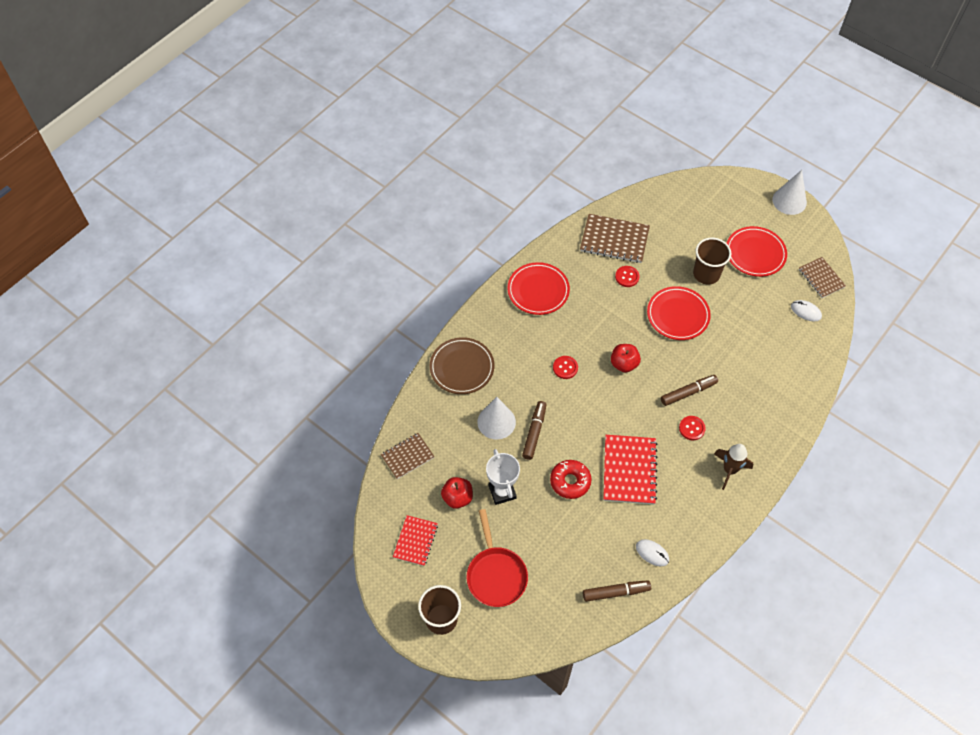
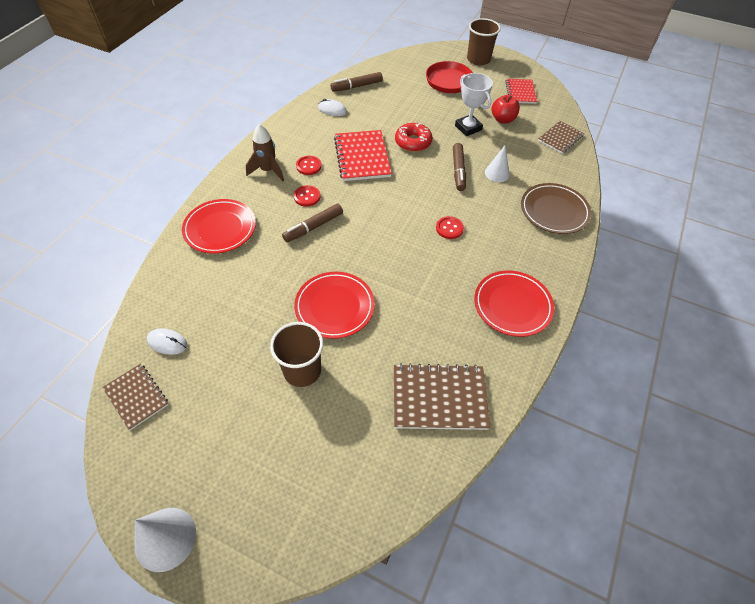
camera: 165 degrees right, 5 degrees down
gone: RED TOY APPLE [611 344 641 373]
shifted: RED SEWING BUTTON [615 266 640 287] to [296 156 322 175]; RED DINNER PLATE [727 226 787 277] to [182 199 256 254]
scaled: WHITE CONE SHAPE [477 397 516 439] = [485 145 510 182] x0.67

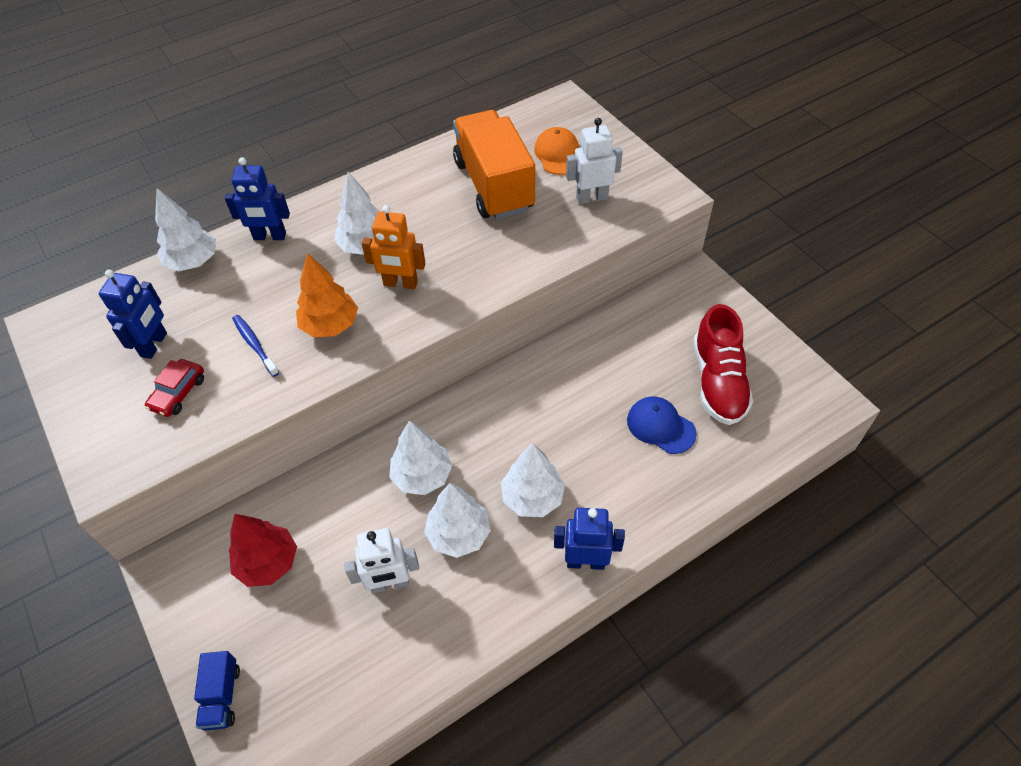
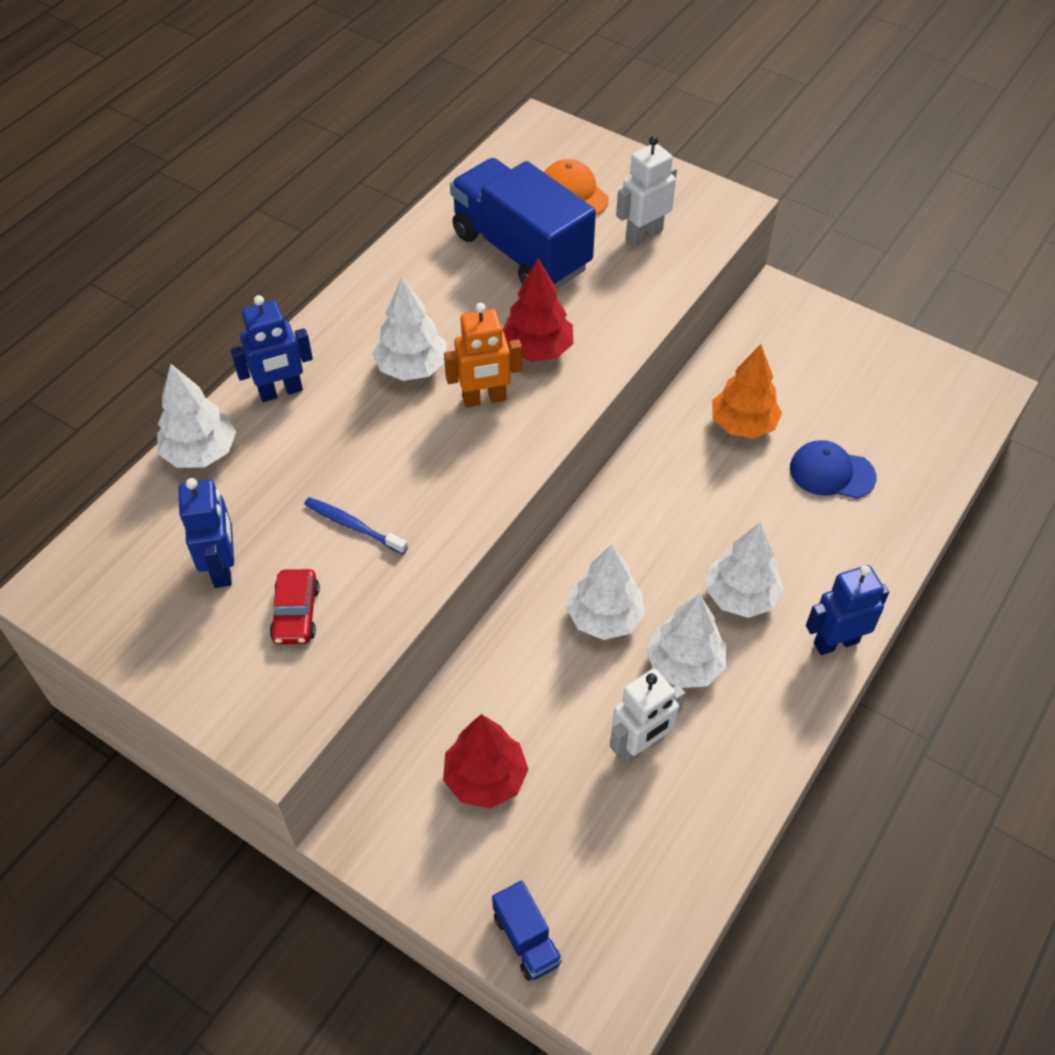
camera: 25 degrees left, 0 degrees up
gone: RED SHOE [693 304 753 425]
new: RED TREE [502 258 573 362]
shifted: ORANGE TREE [296 253 358 337] to [712 344 782 439]
repainted: ORANGE TOY TRUCK [453 110 535 220] to COBALT TOY TRUCK [450 158 596 289]

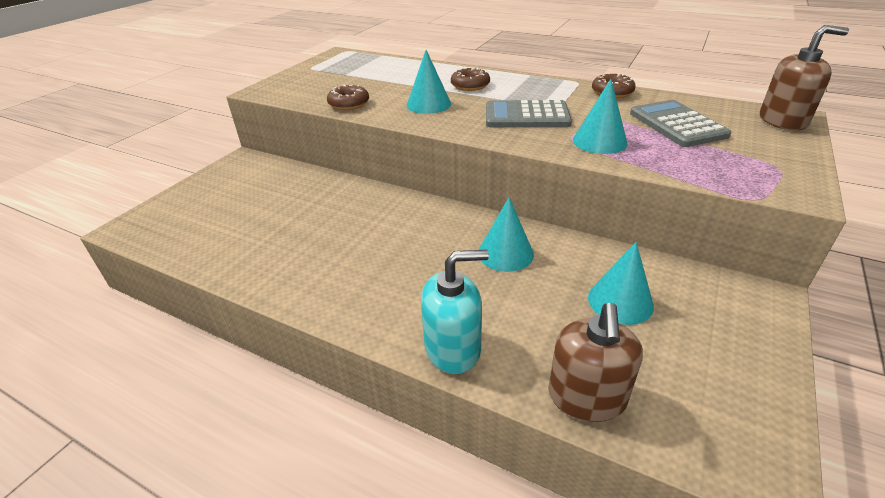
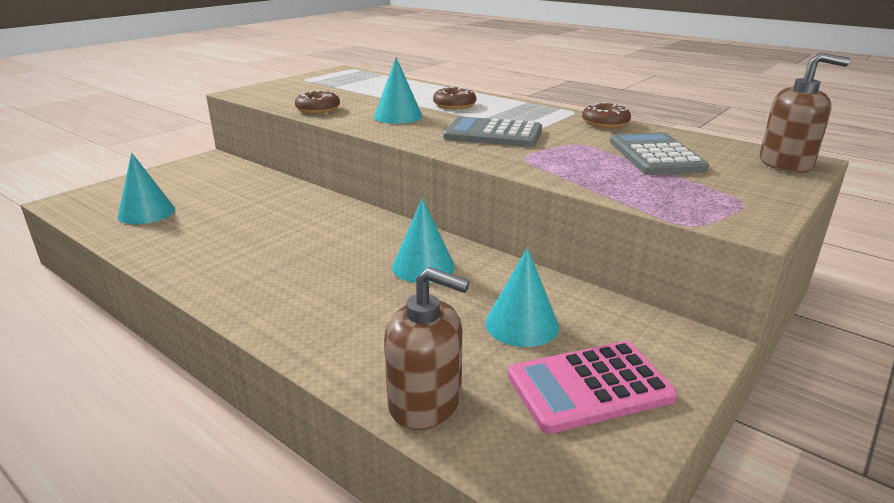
camera: 10 degrees right, 10 degrees down
gone: TURQUOISE PUMP BOTTLE [421 250 489 374]
new: ROSE-PINK ADDING MACHINE [508 341 678 434]
shifted: TURQUOISE CONE SHAPE [573 79 628 154] to [118 153 175 225]
rotated: DARK BROWN PUMP BOTTLE [548 303 643 422] = [384 267 470 430] 90 degrees counterclockwise

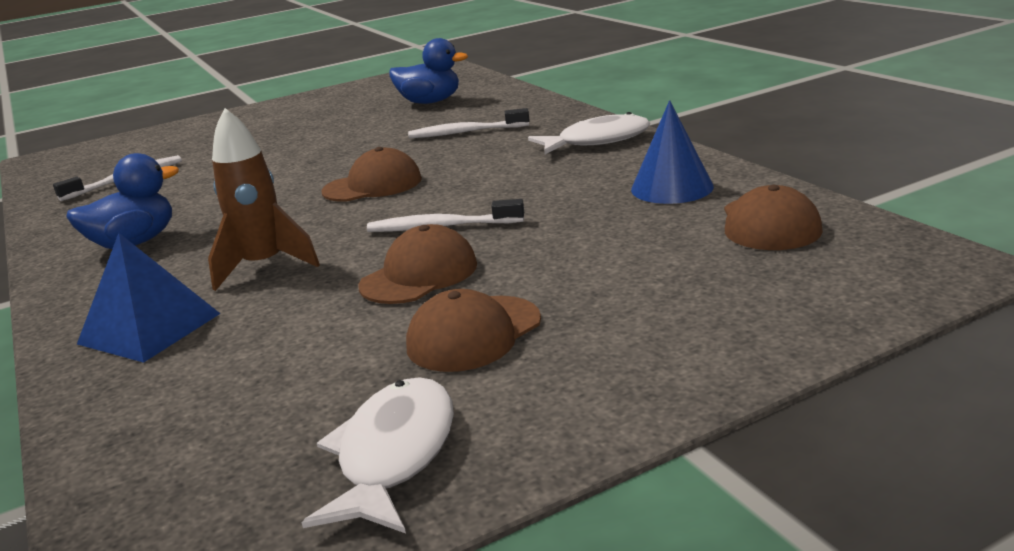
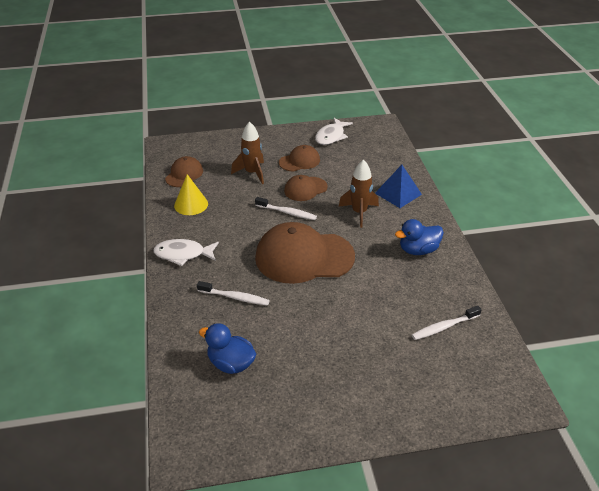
camera: 165 degrees left, 15 degrees up
new: DARK BROWN TOY ROCKET [231 121 264 184]
repainted: COBALT CONE SHAPE [631 100 714 204] to BRIGHT YELLOW CONE SHAPE [174 174 208 215]
scaled: DARK BROWN BASEBALL CAP [321 147 422 202] = [255 222 355 284] x1.96

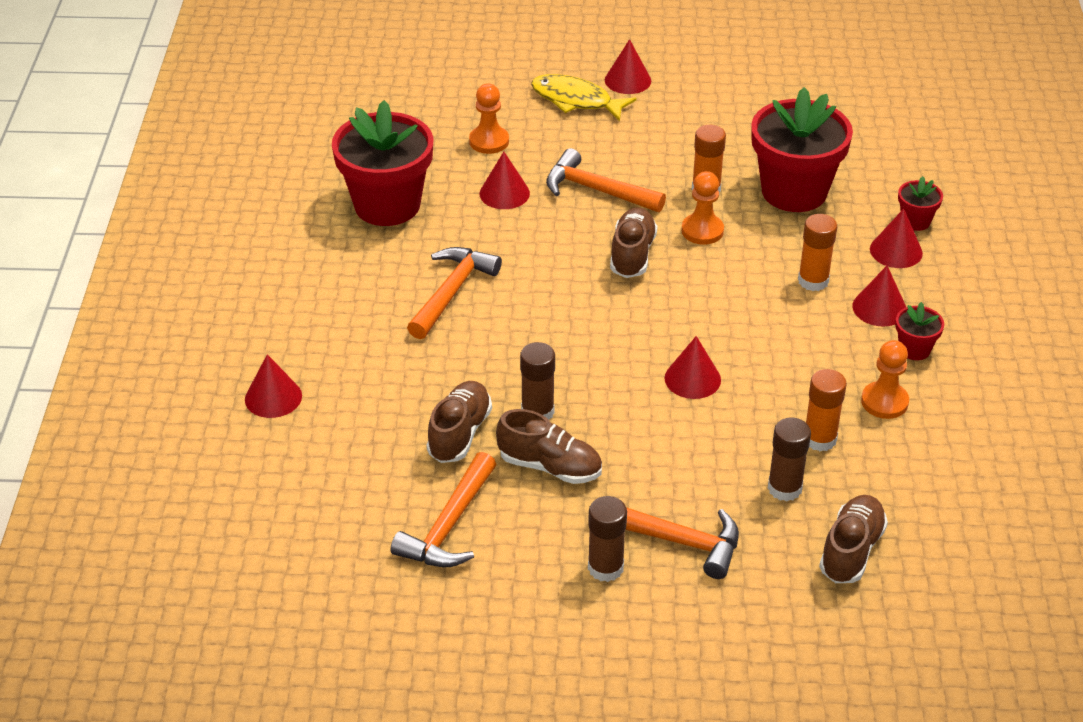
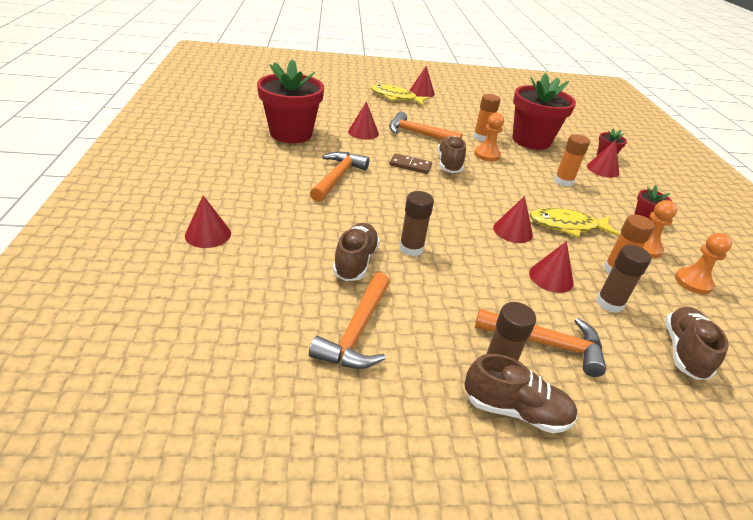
camera: 10 degrees left, 5 degrees down
new: DARK BROWN DOMINO PIECE [389 153 432 174]; BRIGHT YELLOW FISH FIGURE [530 208 620 238]
shifted: ORANGE PAWN [469 84 509 154] to [675 233 732 294]; DARK BROWN SHOE [496 409 602 484] to [465 354 578 433]; RED CONE SHAPE [852 266 906 327] to [529 241 574 293]

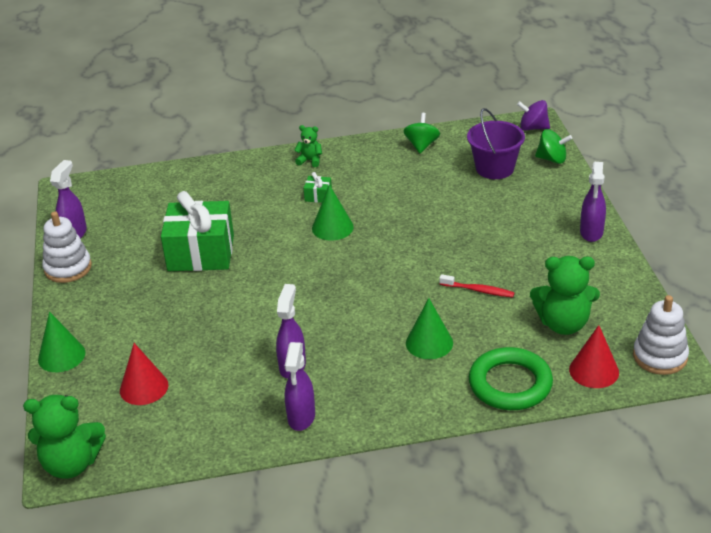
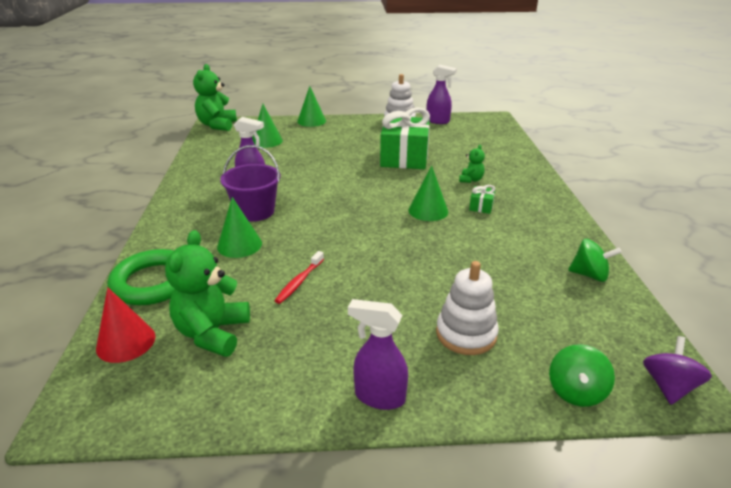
camera: 95 degrees right, 5 degrees down
gone: VIOLET SPRAYER [285 342 315 431]
shifted: LEAF-GREEN TEDDY [294 125 322 167] to [459 145 485 183]; VIOLET SAND BUCKET [467 108 525 179] to [220 145 281 222]; WHITE STACKING RINGS [633 295 689 375] to [436 261 499 355]
repainted: RED CONE SHAPE [120 343 168 405] to LEAF-GREEN CONE SHAPE [252 104 283 148]

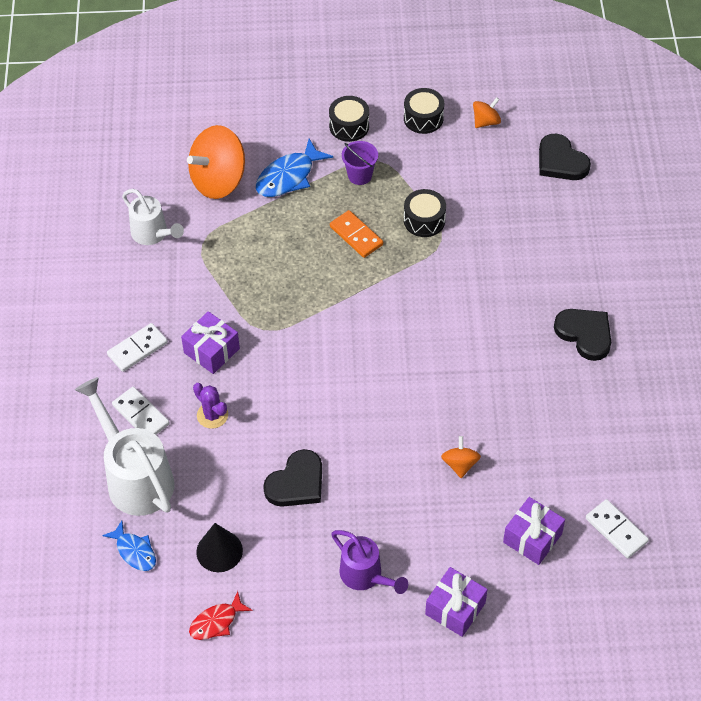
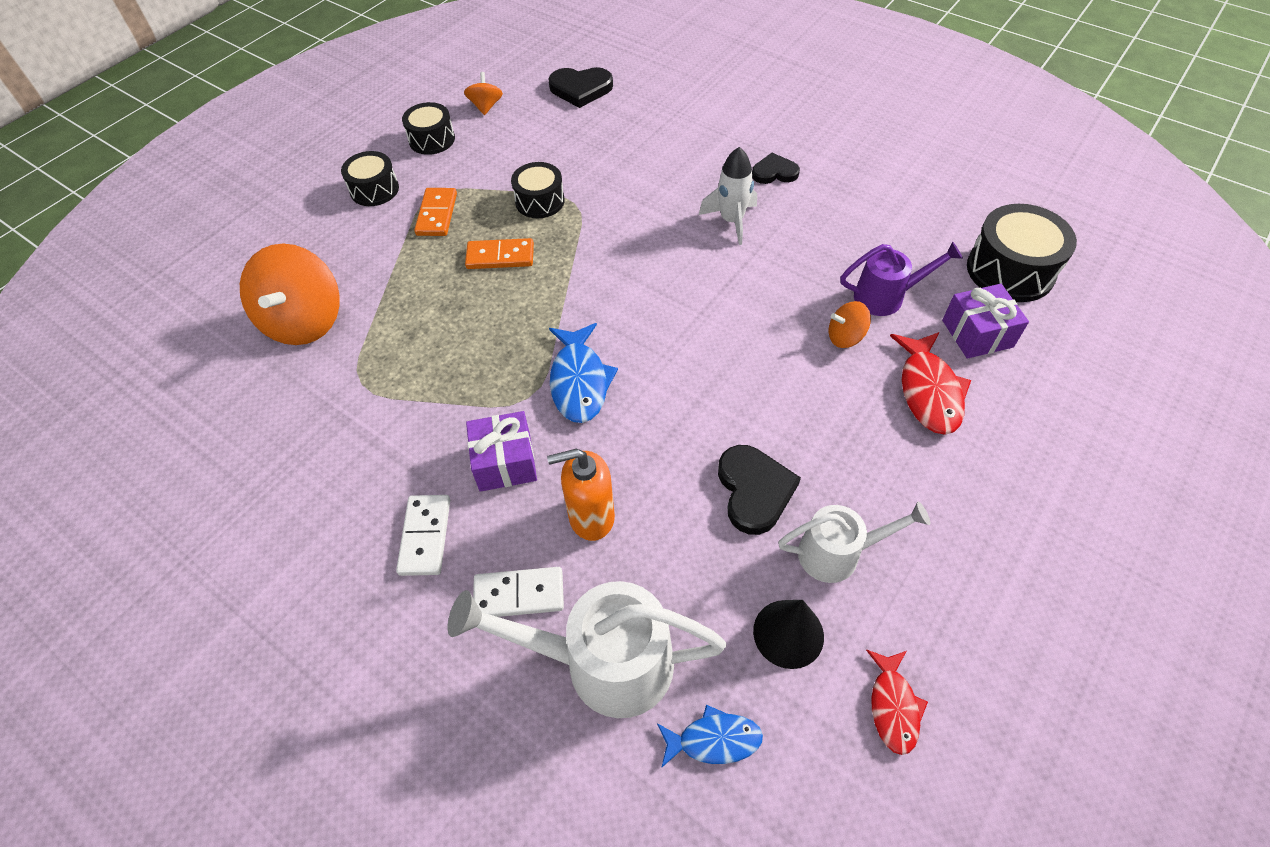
camera: 50 degrees left, 0 degrees up
gone: VIOLET WRAPPED GIFT [425 567 488 637]
new: WHITE TOY ROCKET [699 147 757 245]; RED FISH FIGURE [890 332 971 435]
shifted: WHITE WATERING POT [122 189 184 245] to [778 502 930 583]; COBALT FISH FIGURE [256 139 333 197] to [549 323 618 423]; VIOLET WATERING POT [332 530 408 594] to [840 241 963 316]
swapped: VIOLET SAGUARO CACTUS [193 383 228 429] to ORANGE PUMP BOTTLE [547 449 615 541]; VIOLET SAND BUCKET [342 141 378 185] to ORANGE DOMINO PIECE [414 188 457 236]; WHITE DOMINO PIECE [586 499 649 558] to JET-BLACK SNARE DRUM [967 204 1077 302]
rotated: ORANGE SPINNING TOP [441 436 481 478] = [829 301 871 348] 45 degrees counterclockwise
scaled: JET-BLACK LOVE HEART [554 309 611 361] = [752 153 800 184] x0.66

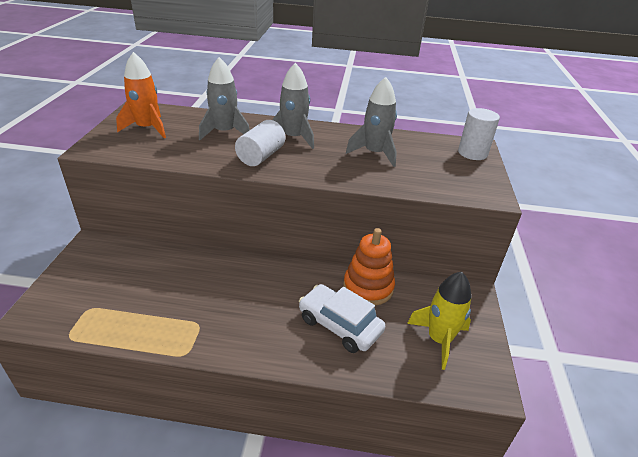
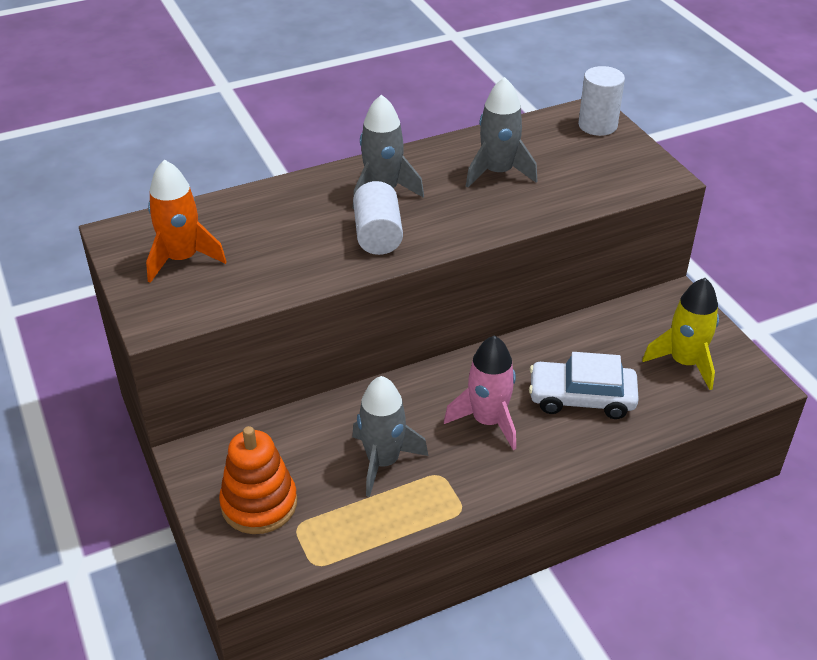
camera: 30 degrees left, 5 degrees up
new: ROSE-PINK TOY ROCKET [444 335 516 450]
shifted: ASH-GREY TOY ROCKET [199 57 250 140] to [352 376 428 497]; ORANGE STACKING RINGS [343 228 395 306] to [219 426 297 534]

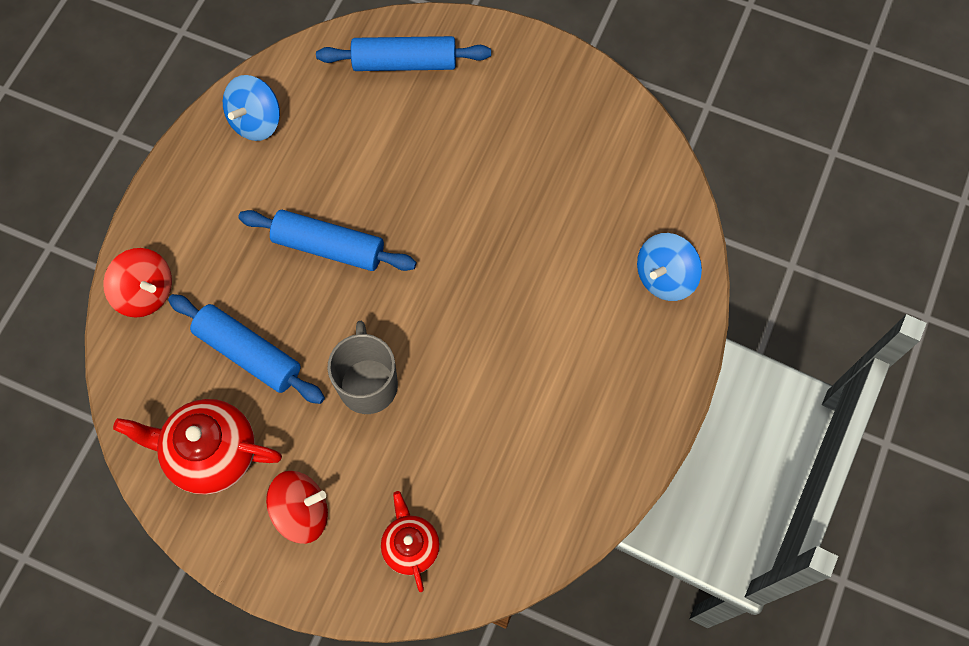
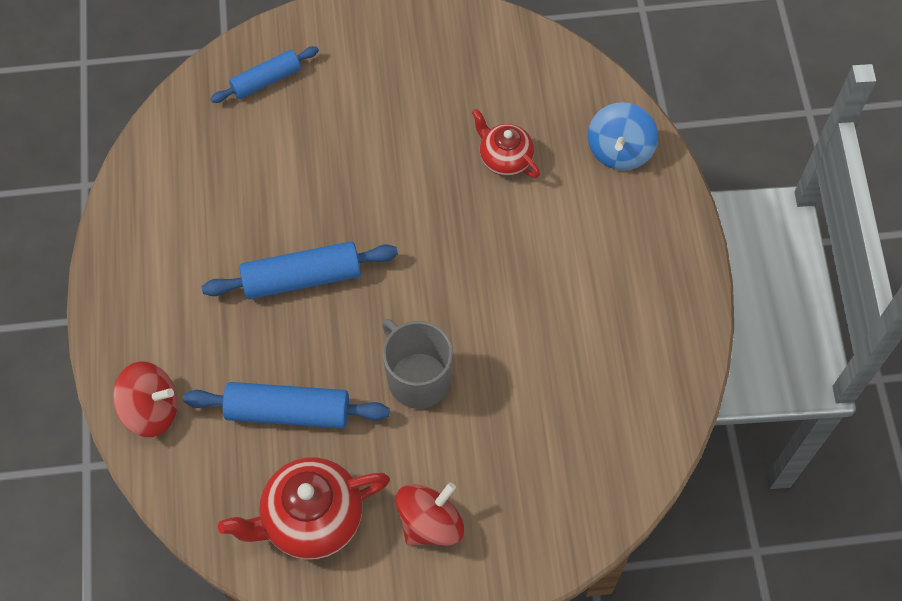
camera: 30 degrees left, 5 degrees down
gone: COBALT SPINNING TOP [223 75 280 141]
shifted: RED TEAPOT [381 491 440 592] to [472 108 540 178]
scaled: COBALT ROLLING PIN [316 36 491 71] = [210 46 319 103] x0.65

